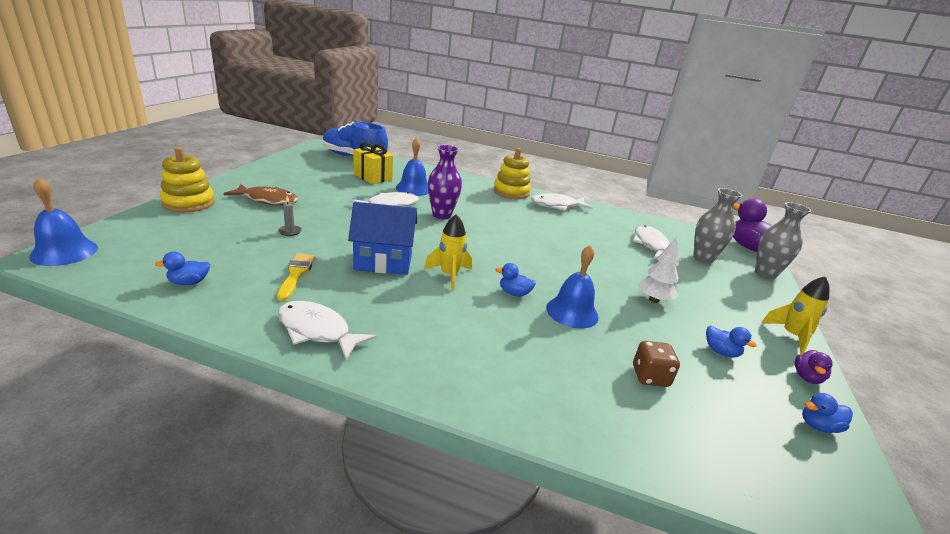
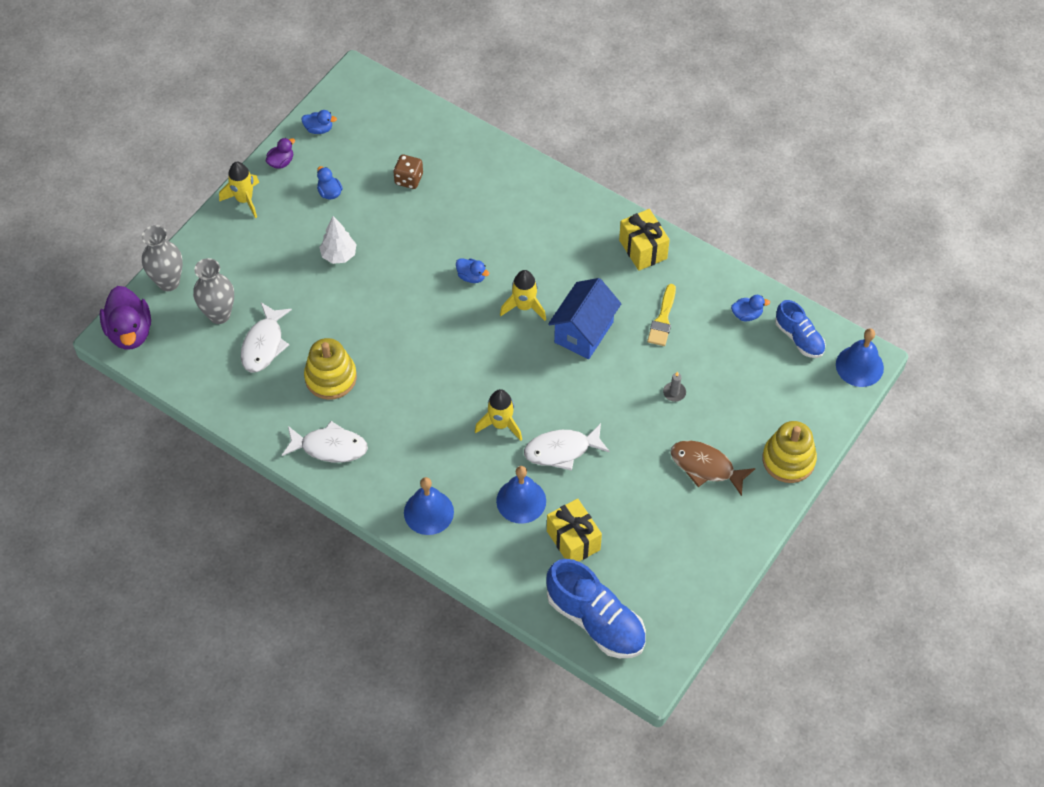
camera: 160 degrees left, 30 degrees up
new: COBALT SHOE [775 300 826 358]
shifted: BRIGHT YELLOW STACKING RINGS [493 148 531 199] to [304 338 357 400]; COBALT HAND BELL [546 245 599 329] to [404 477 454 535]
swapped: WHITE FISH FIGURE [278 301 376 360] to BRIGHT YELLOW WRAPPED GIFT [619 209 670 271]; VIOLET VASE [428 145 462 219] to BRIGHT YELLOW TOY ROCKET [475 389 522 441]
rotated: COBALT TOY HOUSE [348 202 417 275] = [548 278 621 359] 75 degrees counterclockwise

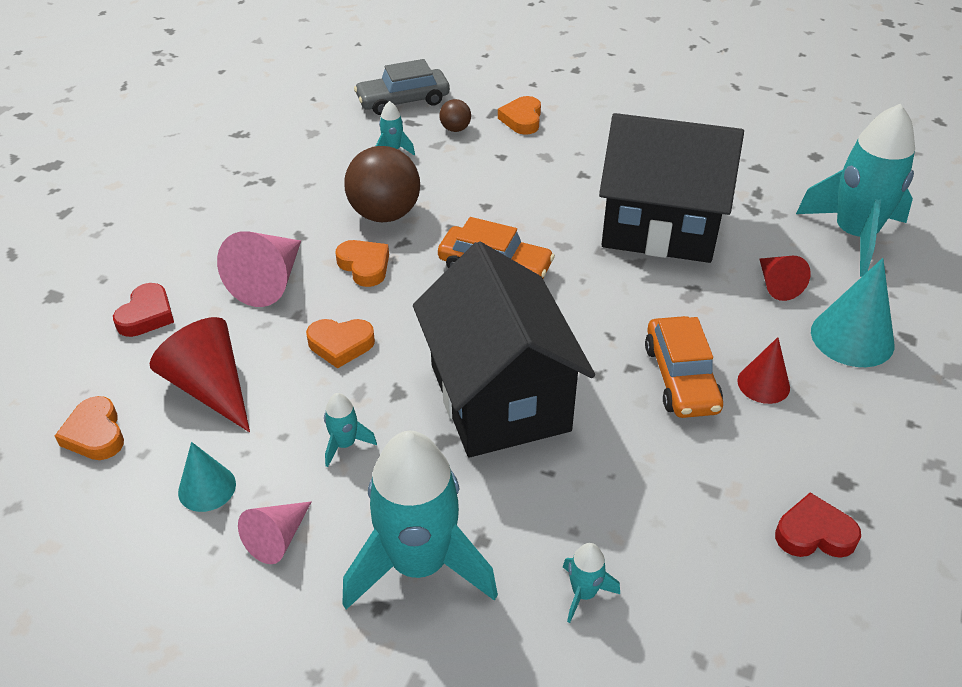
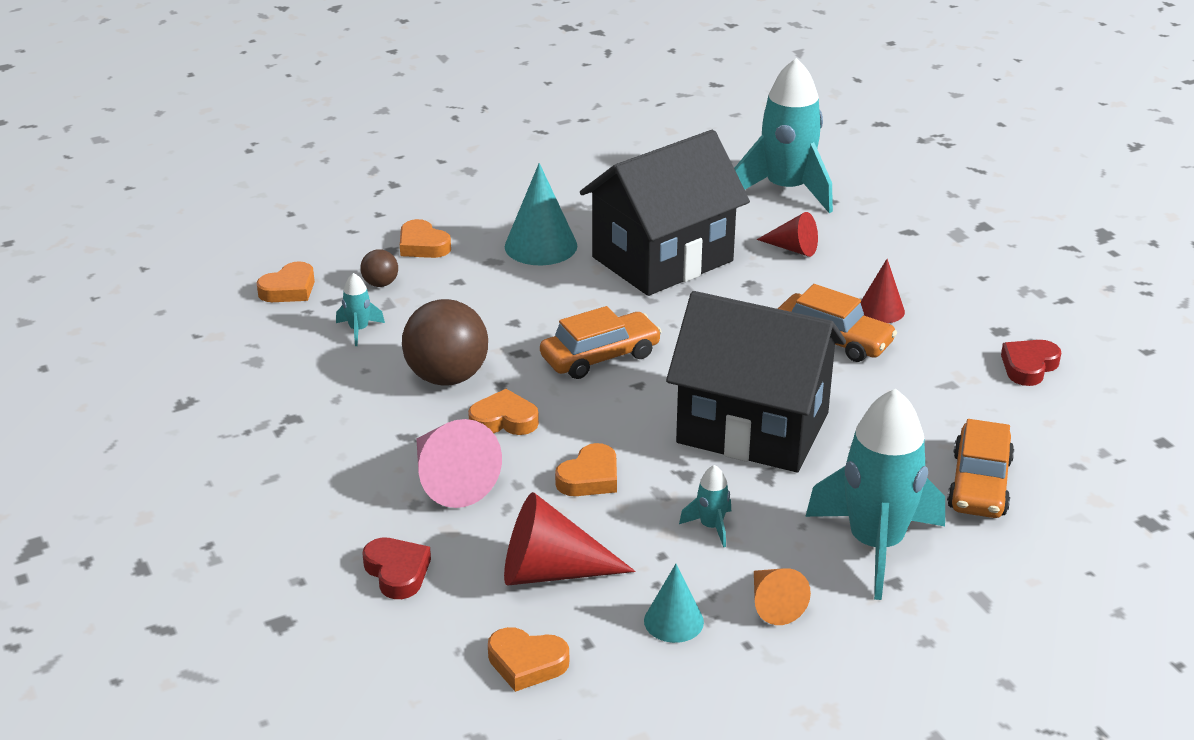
camera: 50 degrees left, 10 degrees down
shifted: TURQUOISE CONE SHAPE [811 258 894 367] to [505 163 577 265]
swapped: ASH-GREY TOY CAR [354 59 450 115] to ORANGE LOVE HEART [257 261 315 302]; TURQUOISE TOY ROCKET [563 543 620 623] to ORANGE TOY CAR [947 419 1014 518]
repainted: ROSE-PINK CONE SHAPE [238 501 312 564] to ORANGE CONE SHAPE [754 568 811 625]

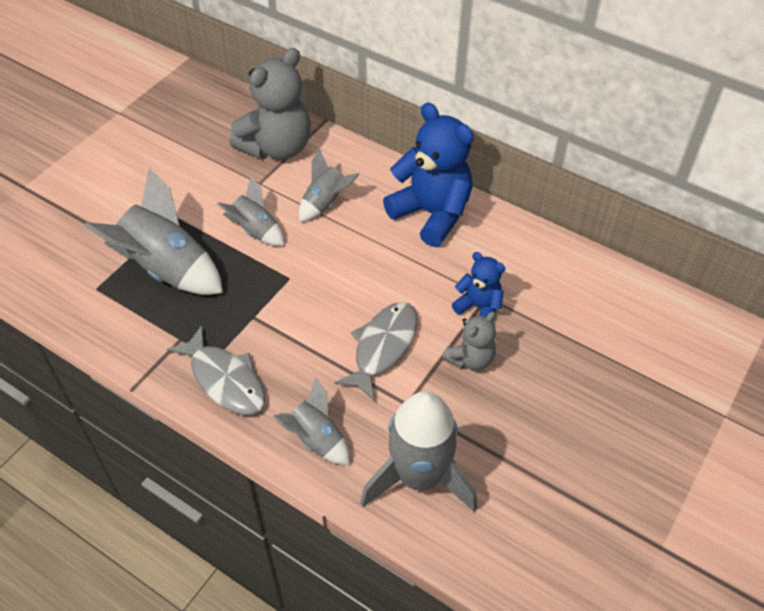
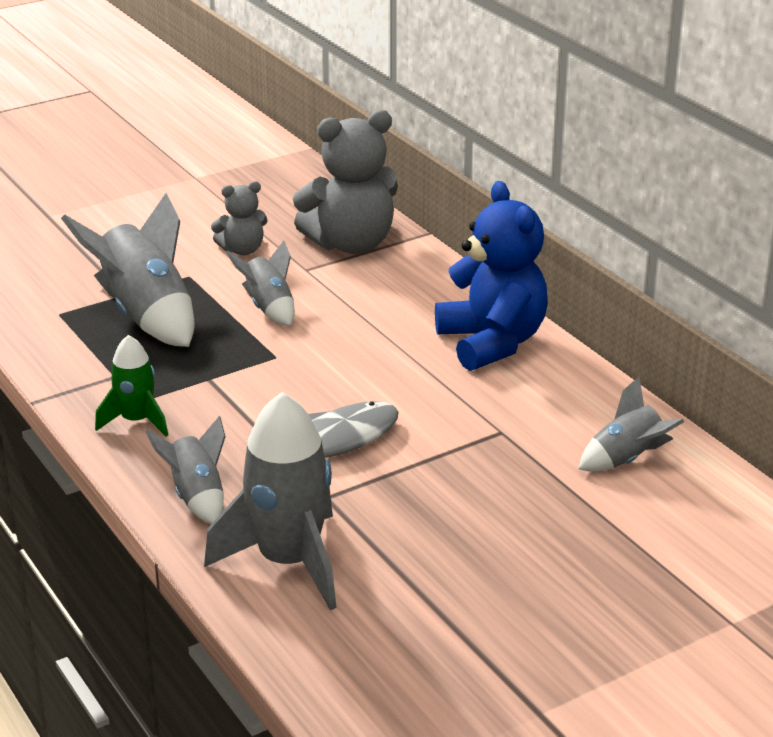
camera: 25 degrees right, 20 degrees down
gone: COBALT TEDDY [452 252 505 317]
shifted: ASH-GREY TOY ROCKET [299 148 359 222] to [579 377 684 472]; ASH-GREY TEDDY [442 311 496 370] to [211 181 268 255]
swapped: ASH-GREY FISH FIGURE [167 325 265 415] to LEAF-GREEN TOY ROCKET [95 335 168 437]

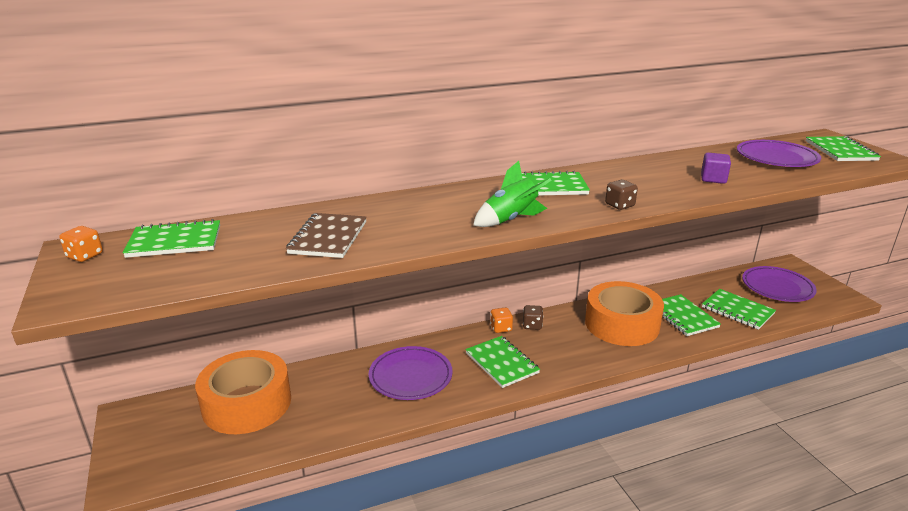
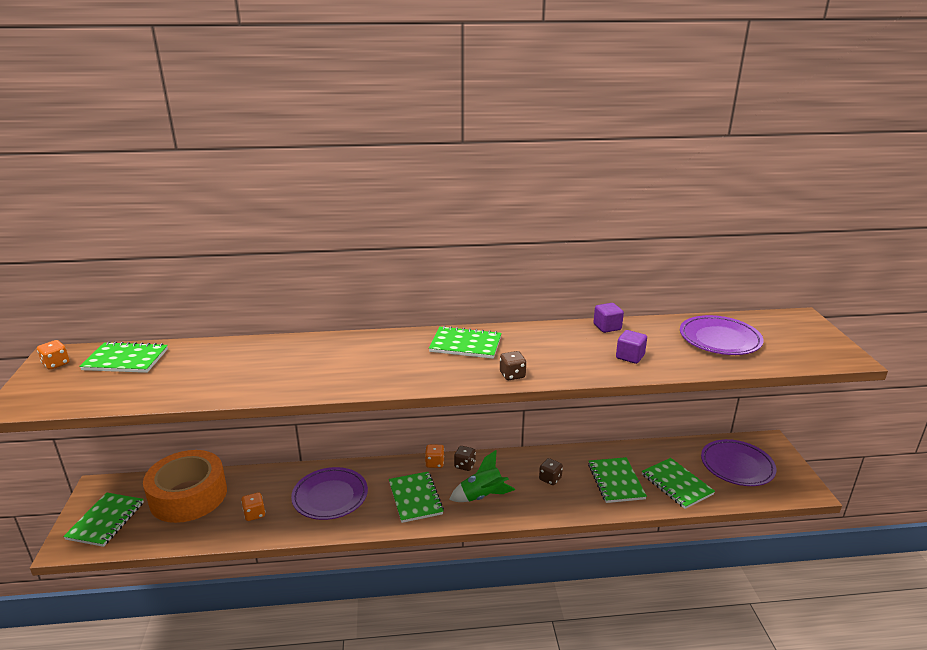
camera: 15 degrees right, 0 degrees up
gone: DARK BROWN NOTEPAD [286 213 367 258]
new: ORANGE DIE [241 492 266 521]; VIOLET CUBE [593 303 624 333]
shifted: LEAF-GREEN TOY ROCKET [473 161 552 227] to [449 450 515 502]; LEAF-GREEN NOTEPAD [806 136 881 161] to [63 492 144 547]
swapped: ORANGE TAPE [585 281 664 346] to DARK BROWN DIE [539 458 563 485]

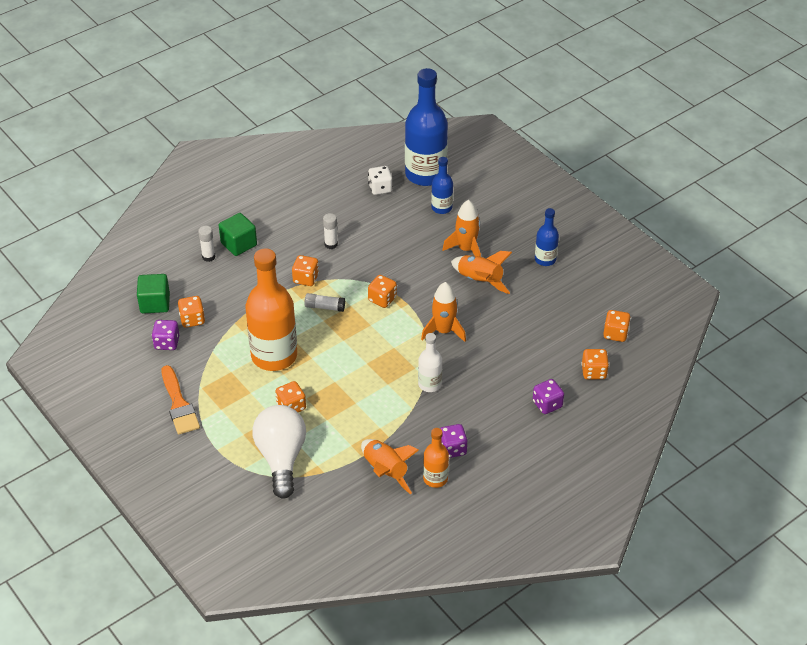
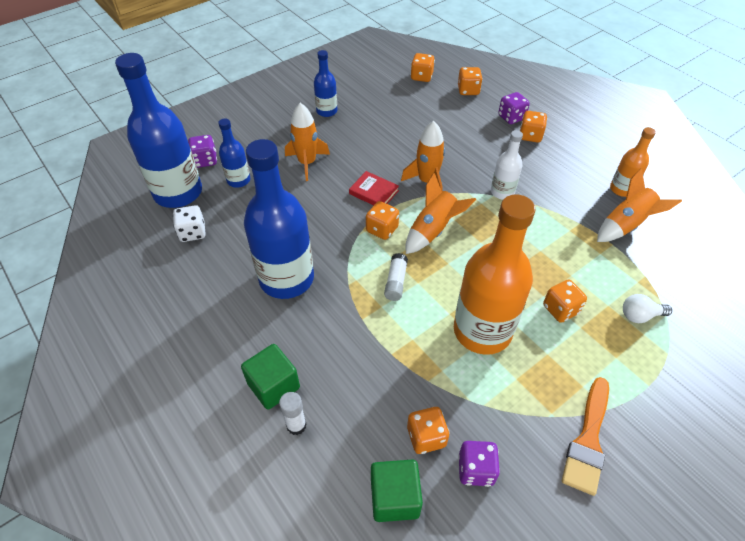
camera: 90 degrees left, 5 degrees up
new: RED HARDCOVER [349 171 399 205]
shifted: ORANGE DIE [292 255 319 286] to [520 111 547 143]; VIOLET DIE [440 424 467 458] to [188 135 217 168]; ORANGE TOY ROCKET [451 251 512 294] to [406 173 476 254]
swapped: WHITE GLUE [323 213 338 249] to COBALT FLASK [244 139 314 299]
rotated: ORANGE PAINT BRUSH [161 365 200 434] = [562 377 609 496] 135 degrees clockwise
scaled: WHITE BULB [252 405 306 499] = [623 294 672 323] x0.46

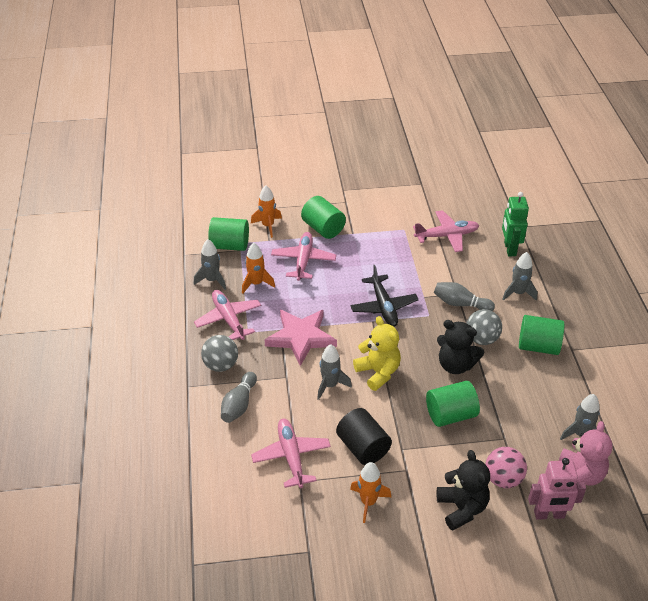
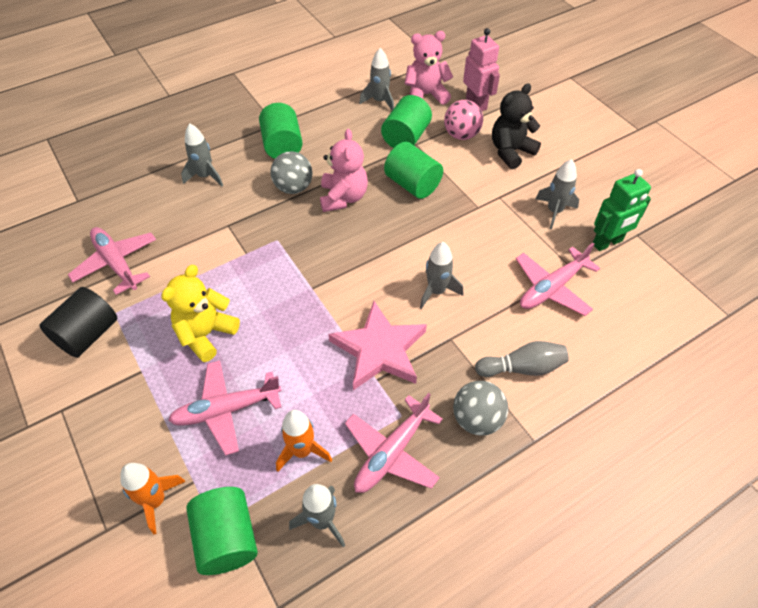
camera: 115 degrees left, 10 degrees up
gone: JET-BLACK TOY PLANE [350 265 418 327]; ASH-GREY TENPIN [434 282 495 311]
shifted: LEAF-GREEN SOLID CYLINDER [301 196 346 239] to [381 95 432 148]; JET-BLACK SOLID CYLINDER [336 408 392 465] to [39 287 117 358]; BRIGHT YELLOW TEDDY [353 316 401 391] to [161 265 240 362]; LEAF-GREEN ROBOT FIGURE [502 192 529 256] to [593 169 651 251]
repainted: ORANGE TOY ROCKET [350 462 391 523] to ASH-GREY TOY ROCKET [535 159 579 229]; JET-BLACK TEDDY [437 320 484 374] to ROSE-PINK TEDDY [320 129 368 212]

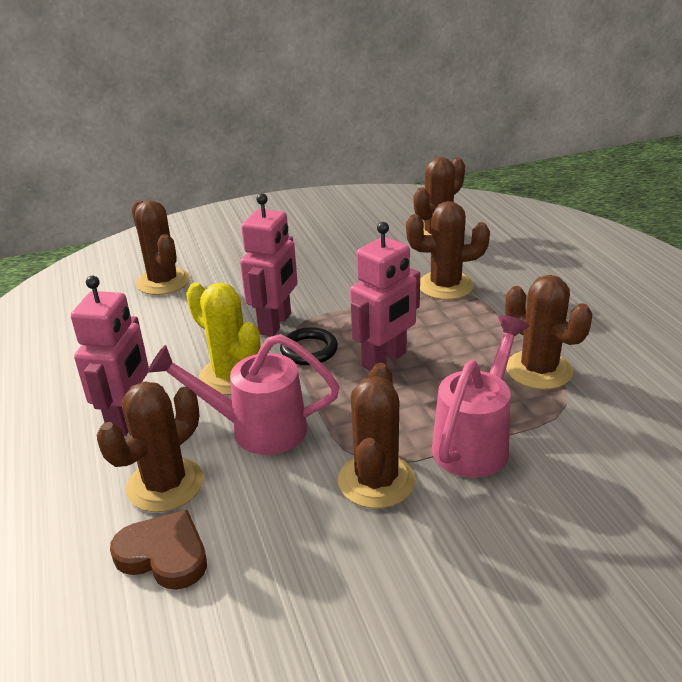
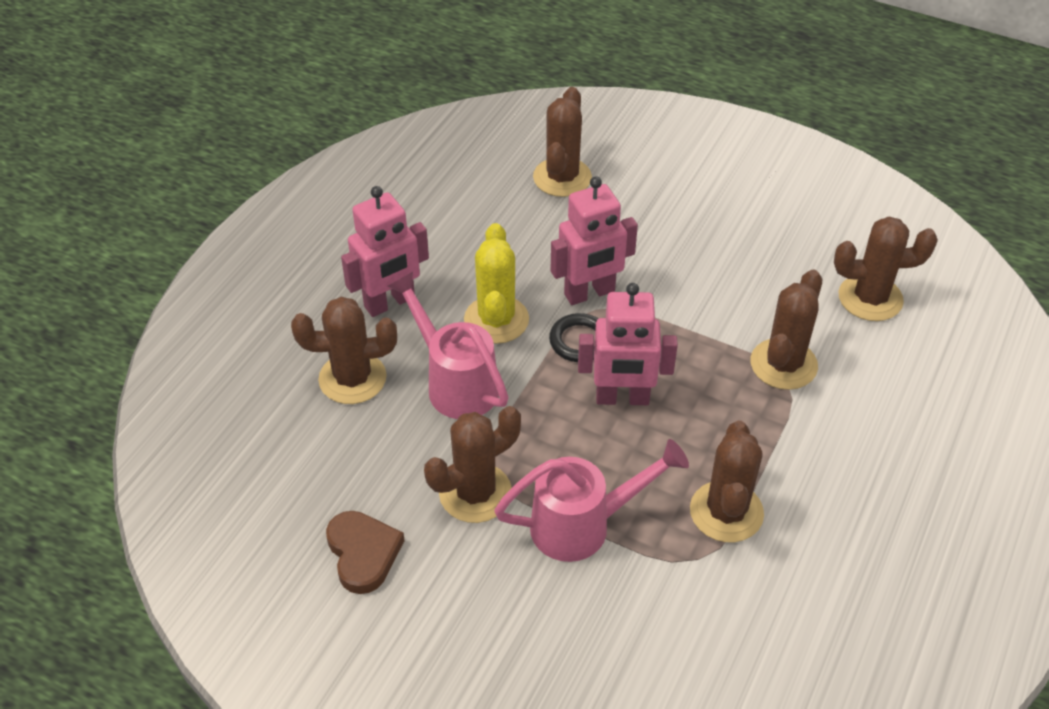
camera: 45 degrees right, 15 degrees up
shifted: DARK BROWN LOVE HEART [110 510 207 590] to [326 511 405 594]
rotated: DARK BROWN SAGUARO CACTUS [406 201 490 300] = [751 270 822 390] 75 degrees clockwise

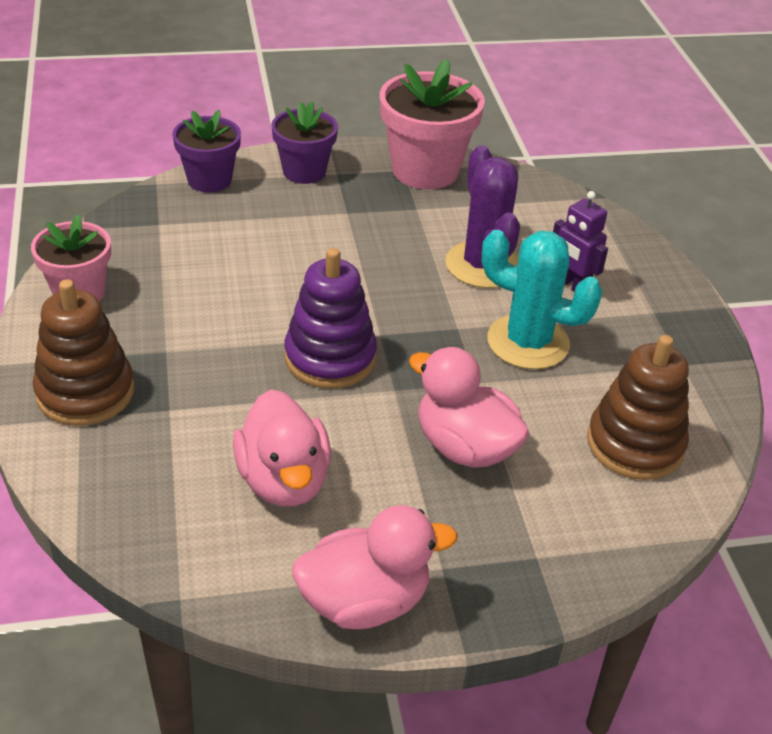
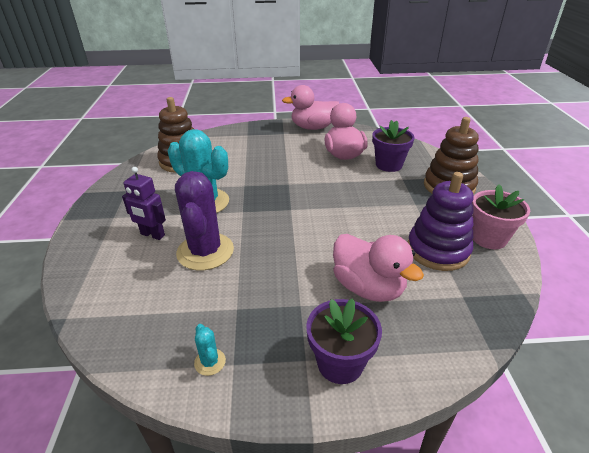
camera: 170 degrees left, 5 degrees down
shifted: VIOLET FLOWER POT [172 110 241 192] to [372 120 415 172]; VIOLET STACKING RINGS [284 248 377 389] to [408 172 474 271]; ROSE-PINK DUCK [409 347 529 468] to [333 234 424 302]
swapped: ROSE-PINK FLOWER POT [380 59 485 189] to TURQUOISE SAGUARO CACTUS [194 324 226 376]
rotated: VIOLET ROBOT FIGURE [553 191 608 292] = [122 167 166 240] 150 degrees clockwise

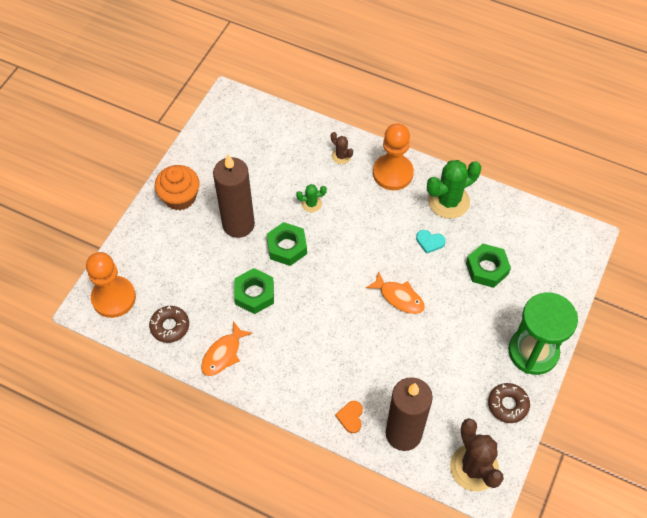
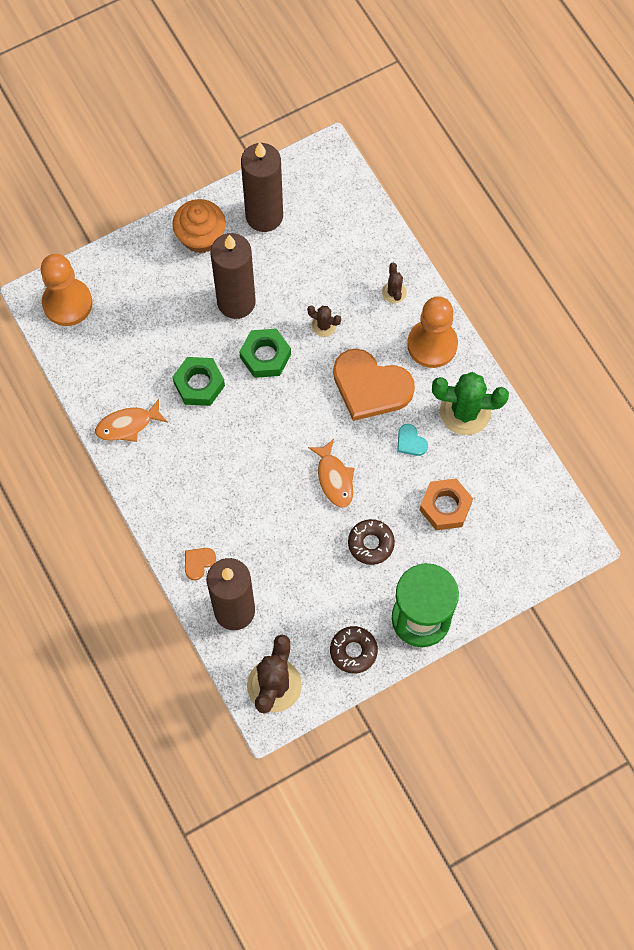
camera: 35 degrees right, 10 degrees up
new: DARK BROWN PILLAR CANDLE [241 142 283 232]; ORANGE LOVE HEART [333 349 415 421]
shifted: DARK BROWN GLAZED DONUT [149 306 189 343] to [348 519 395 565]
repainted: LEAF-GREEN SAGUARO CACTUS [296 184 327 212] to DARK BROWN SAGUARO CACTUS [307 306 341 337]; LEAF-GREEN NUT [466 244 511 288] to ORANGE NUT [420 479 473 530]

